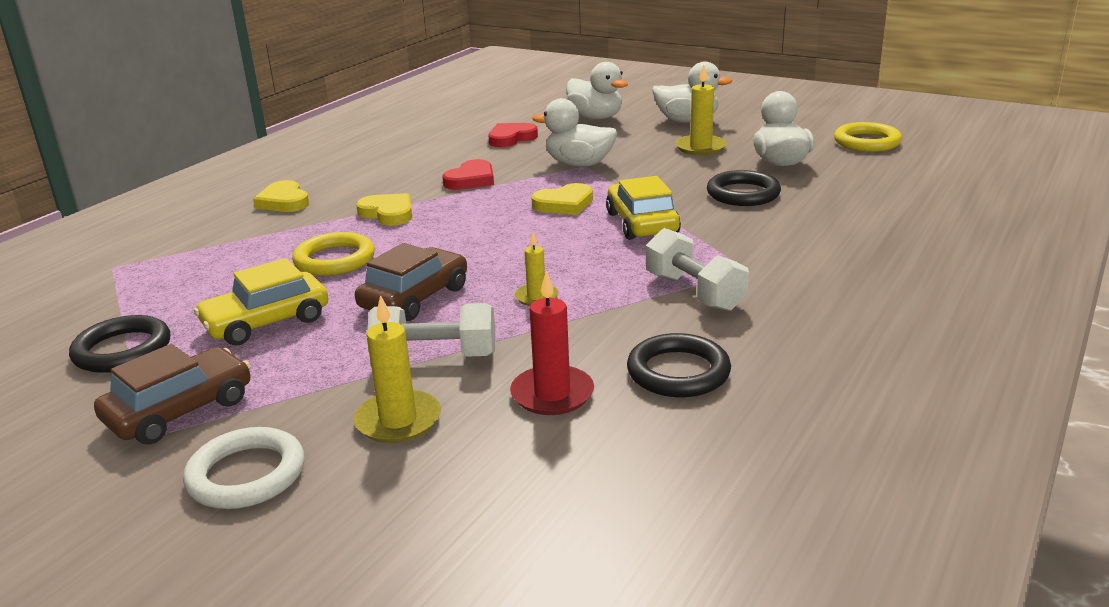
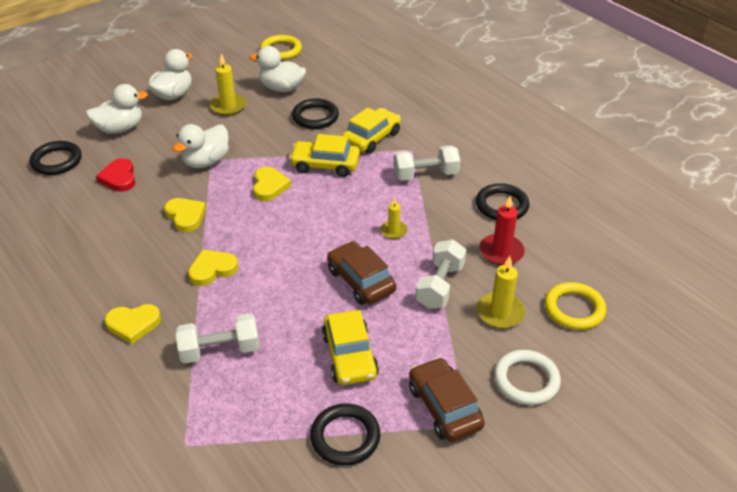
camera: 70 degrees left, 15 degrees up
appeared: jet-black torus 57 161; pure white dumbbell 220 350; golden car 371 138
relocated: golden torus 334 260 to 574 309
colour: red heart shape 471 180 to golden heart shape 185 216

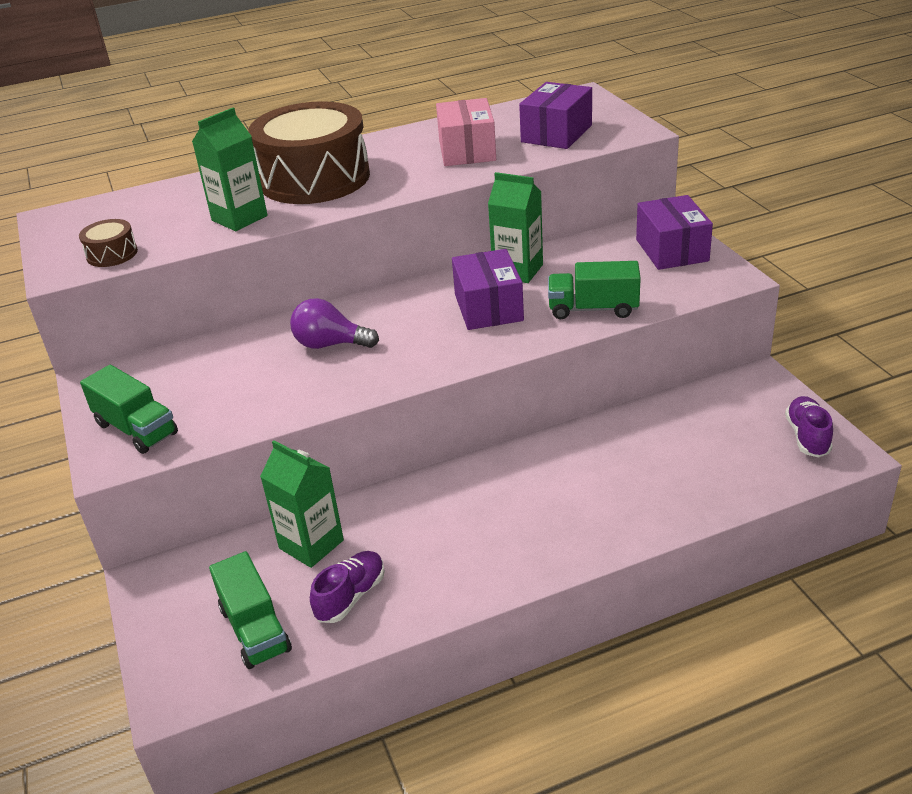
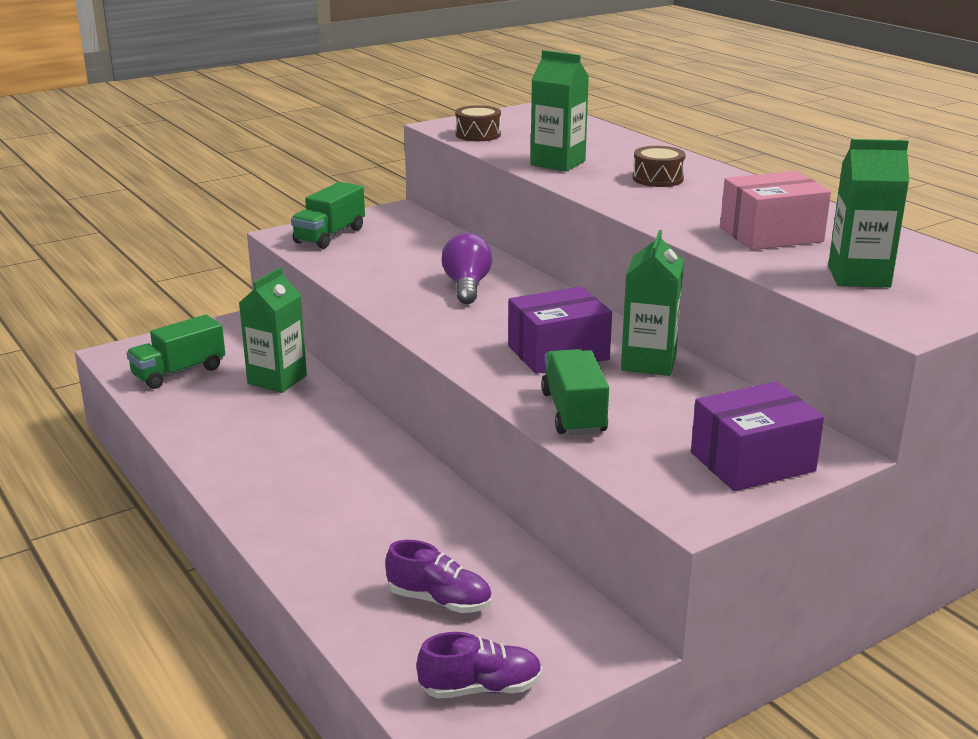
camera: 75 degrees right, 10 degrees down
relocated: purple sneaker 351 596 to 439 600
exchanged: purple box 556 134 to green milk carton 858 276
size: russet snare drum 315 178 = 658 178 x0.41

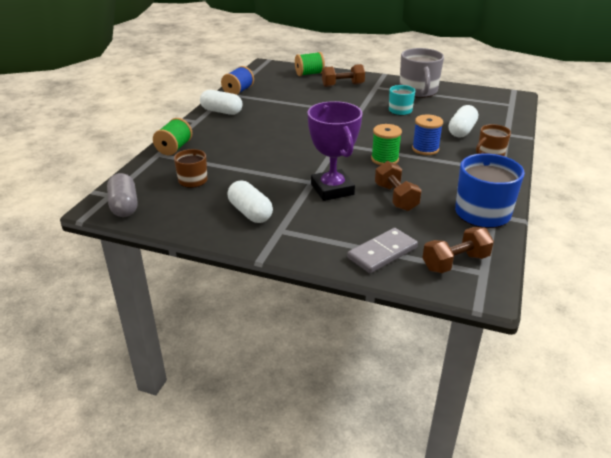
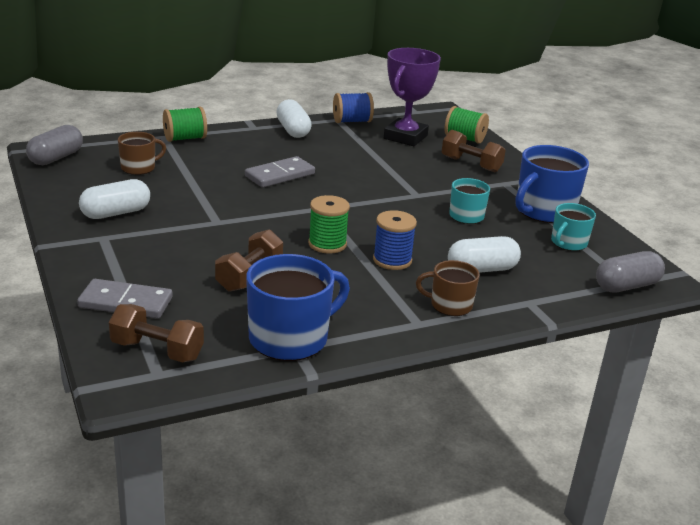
camera: 45 degrees right, 5 degrees down
appeared: grey domino tile 280 175; teal coffee mug 568 243; grey pill shape 626 286
relocated: purple prize cup 332 189 to 405 137
colour: grey coffee mug 418 91 to cobalt coffee mug 544 211
spun: pure white pill shape 250 213 = 116 213 45 degrees clockwise

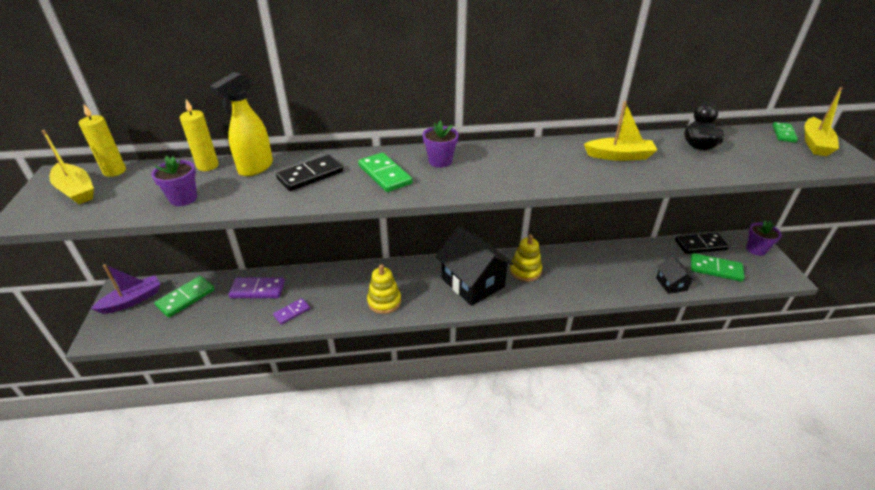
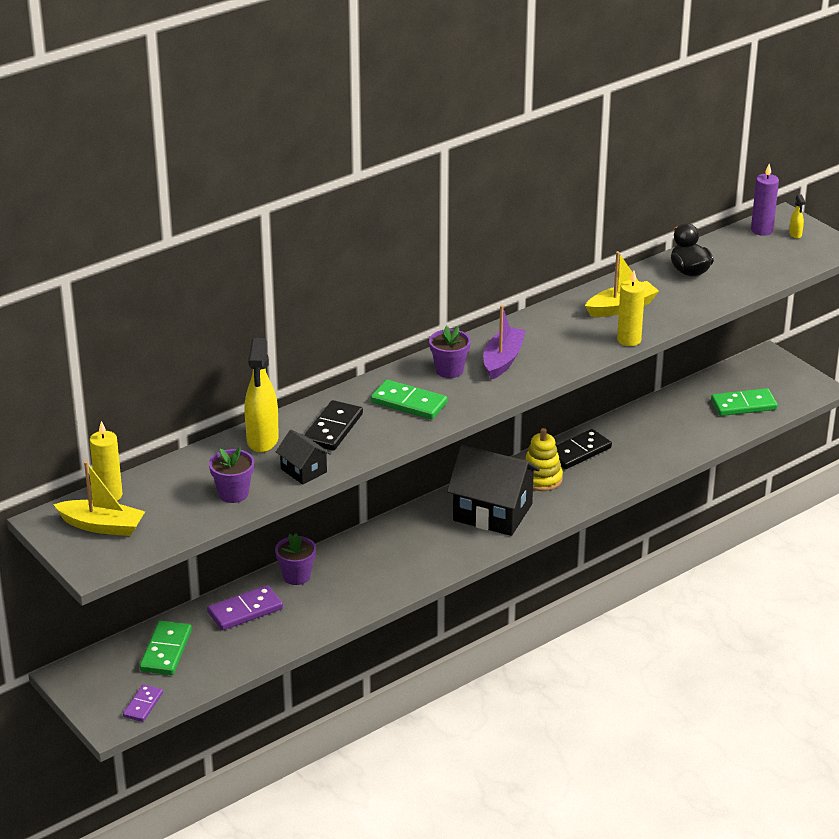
camera: 30 degrees left, 5 degrees down
missing: golden stacking rings 384 301
relocated: purple toy boat 132 300 to 503 360; golden pillar candle 207 166 to 629 340; purple domino tile 292 312 to 143 705; jet-black cottage 671 284 to 303 470; jet-black domino tile 700 245 to 578 452; purple potted plant 756 249 to 296 576
exchanged: green domino tile 783 134 to purple pillar candle 762 230; golden toy boat 815 144 to golden sprayer 795 234

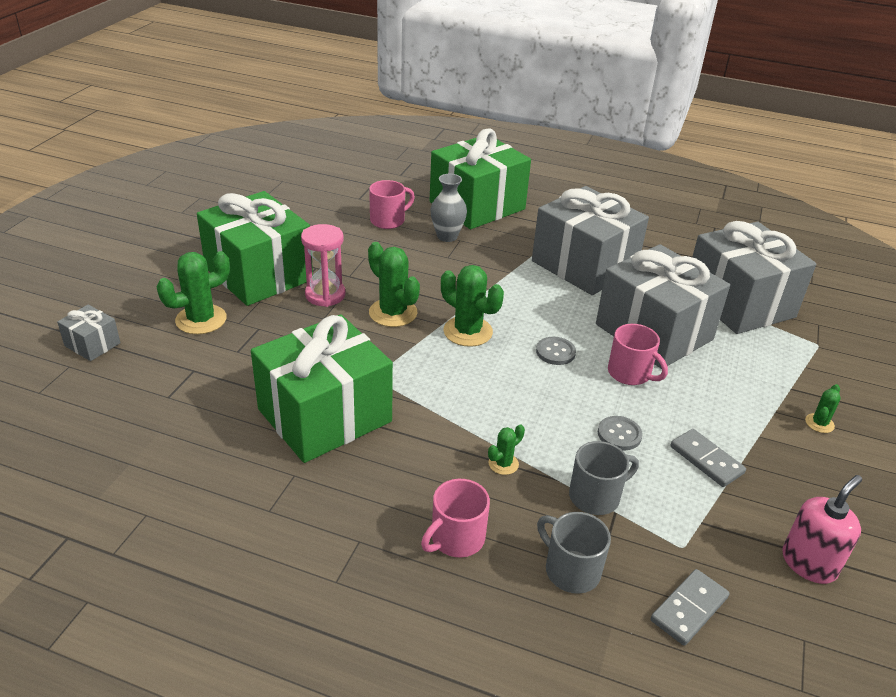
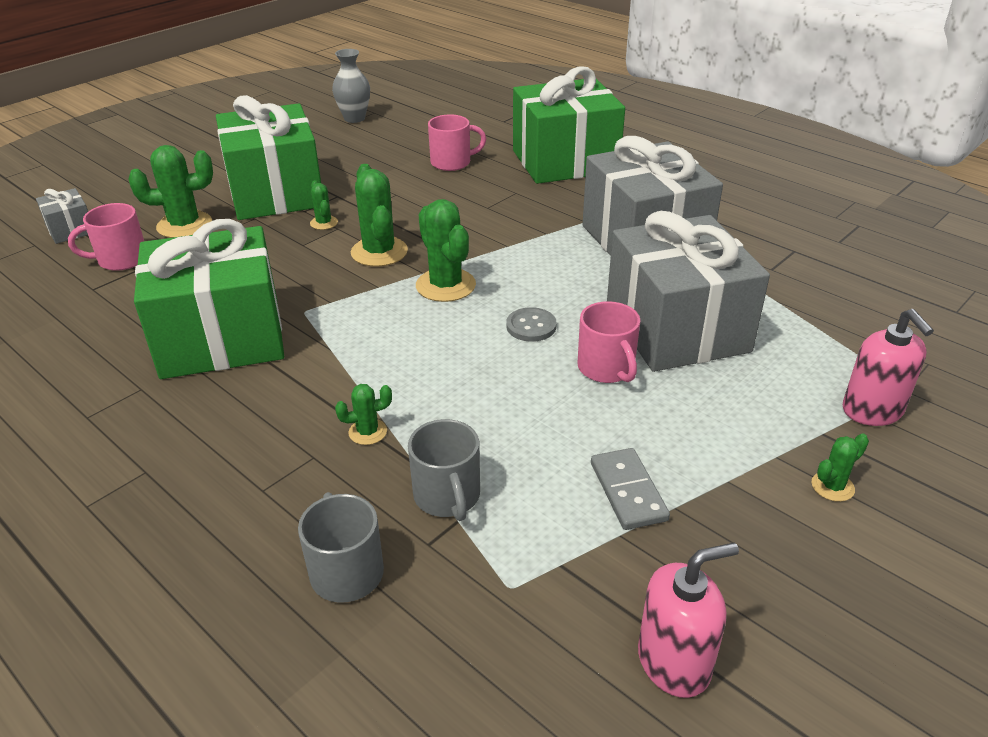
camera: 25 degrees right, 0 degrees up
missing: grey sewing button 619 434; grey domino tile 689 609; grey wrapped gift 738 303
appeared: rose-pink soap pump 872 410
relocated: rose-pink coffee mug 456 538 to 121 259; grey vase 447 236 to 354 118
exchanged: rose-pink sandglass 325 295 to green cactus 324 223
spun: grey coffee mug 596 496 = 447 496 75 degrees clockwise

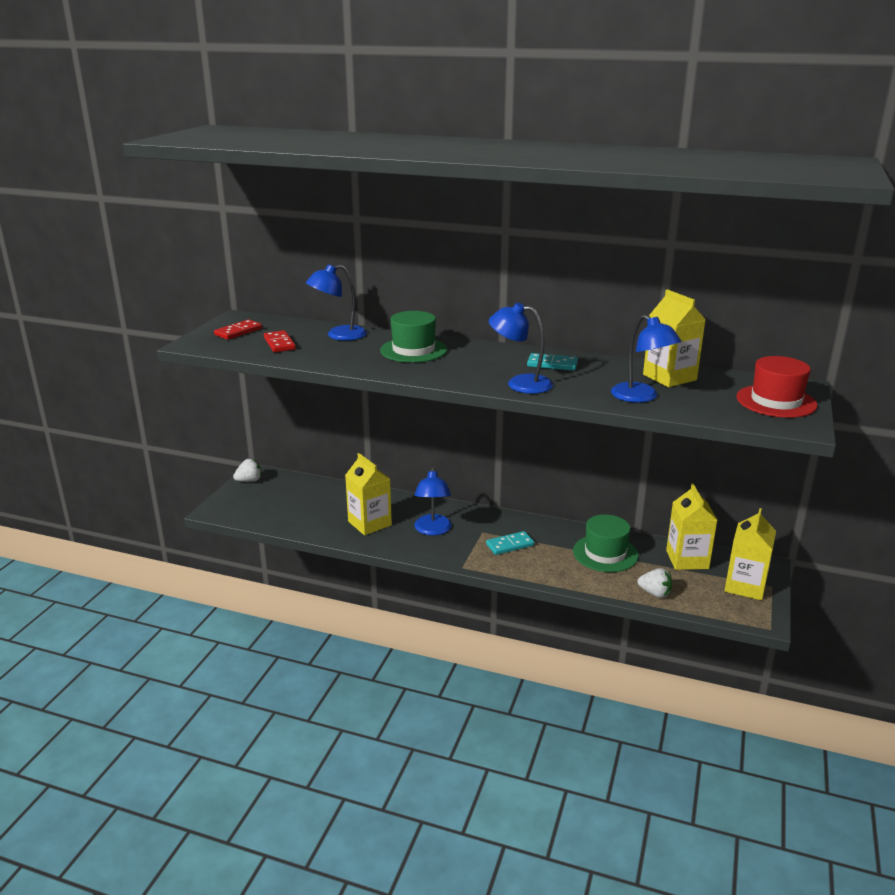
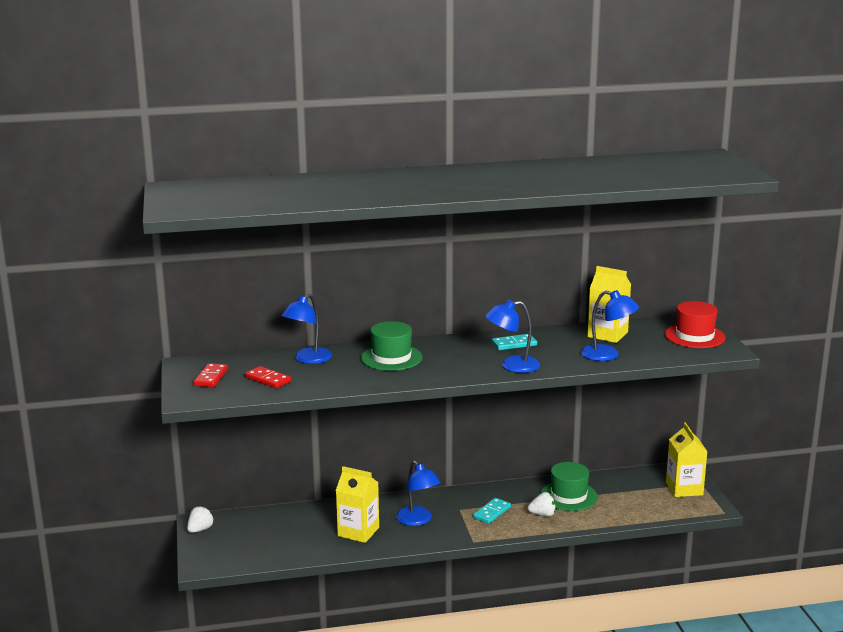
camera: 30 degrees left, 5 degrees down
missing: golden milk carton 687 559
relocated: pure white toy strawberry 655 593 to 543 514

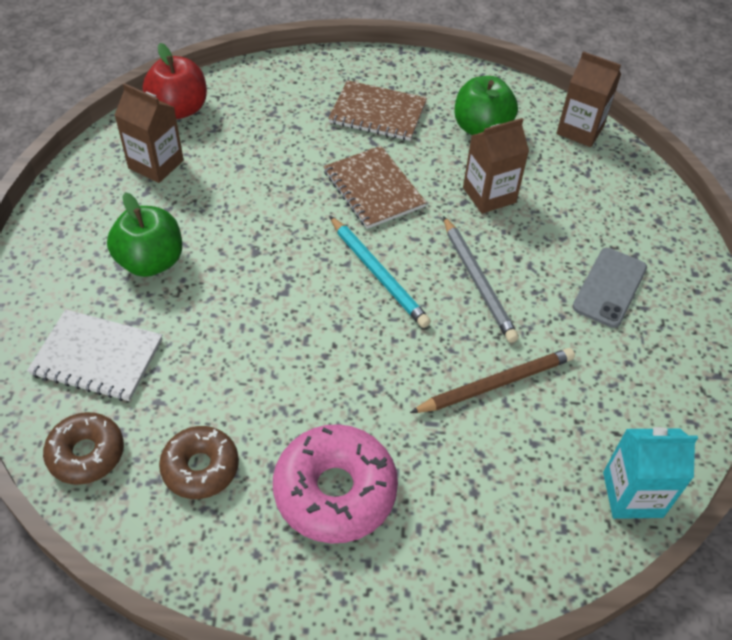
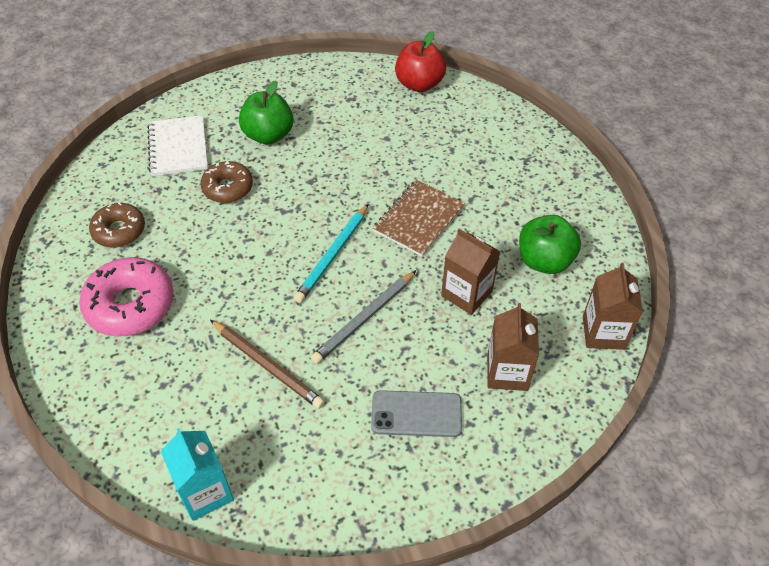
camera: 65 degrees right, 0 degrees up
missing: russet notepad 377 113
relocated: russet doughnut 86 454 to 227 188; russet milk carton 156 164 to 507 372

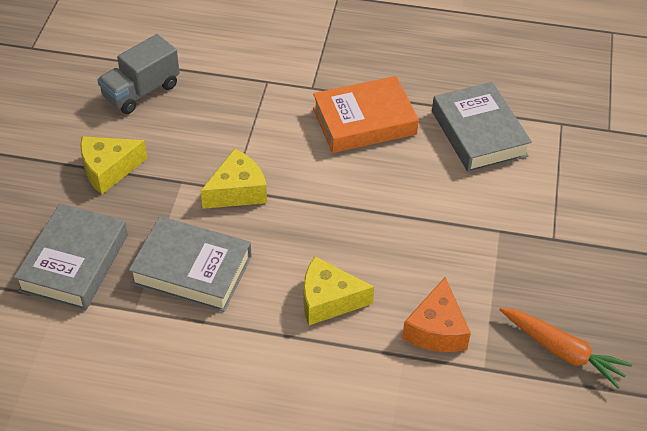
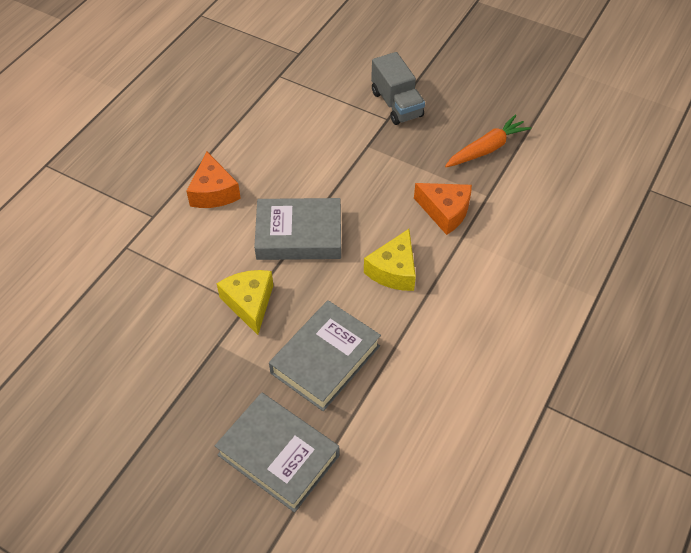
camera: 70 degrees left, 5 degrees up
missing: golden piece of cheese 108 169
relocated: grey lorry 141 91 to 396 104; grey hardback 478 133 to 299 235
exchanged: orange-coloured hardback 364 121 to orange-coloured piece of cheese 213 192

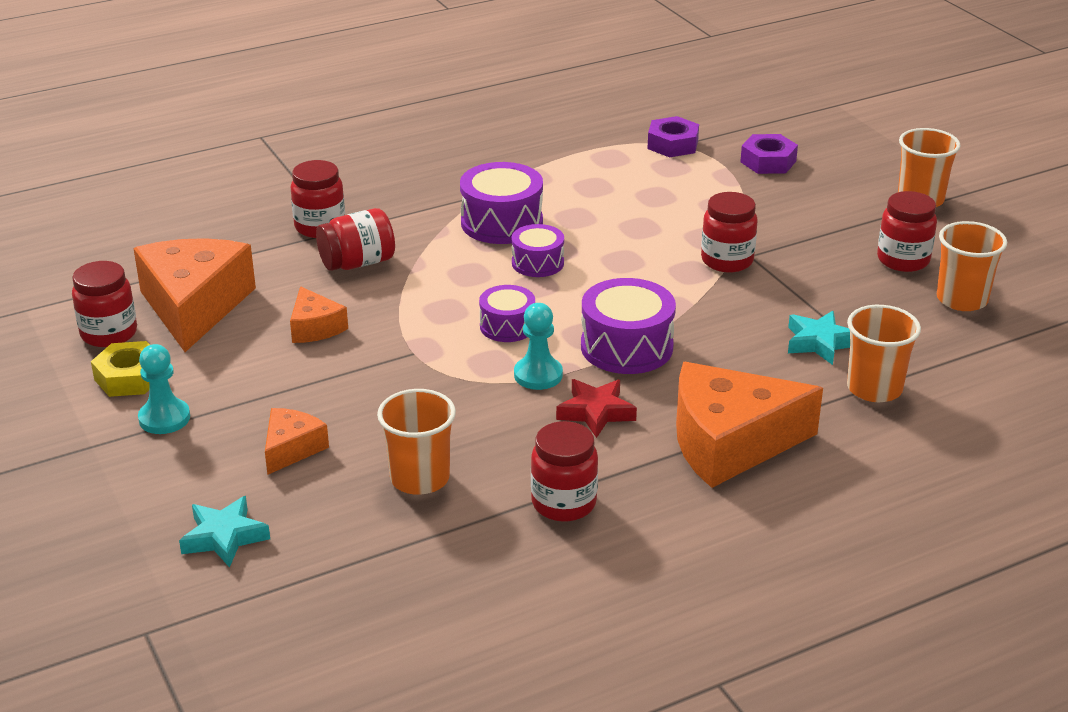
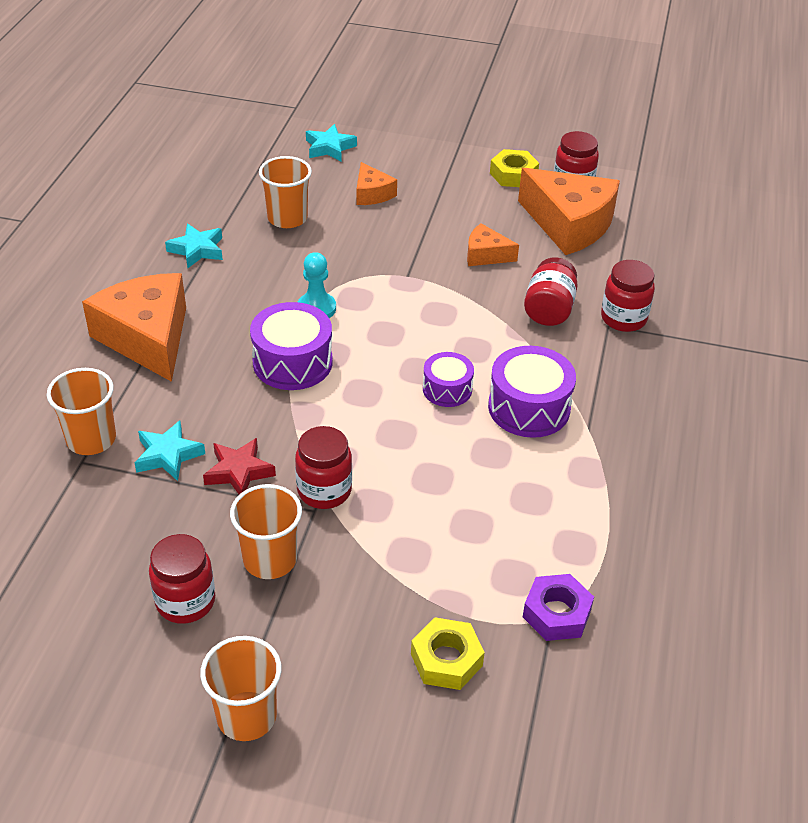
camera: 130 degrees right, 10 degrees up
missing: teal chess pawn 164 418; purple snare drum 507 326
relocated: red star 596 412 to 238 472; orange-coloured cup 962 299 to 270 559
exchanged: red jam jar 563 503 to teal star 197 250
colour: purple nut 768 161 to golden nut 446 660
spun: orange-coloured piece of cheese 729 443 = 147 338 60 degrees counterclockwise

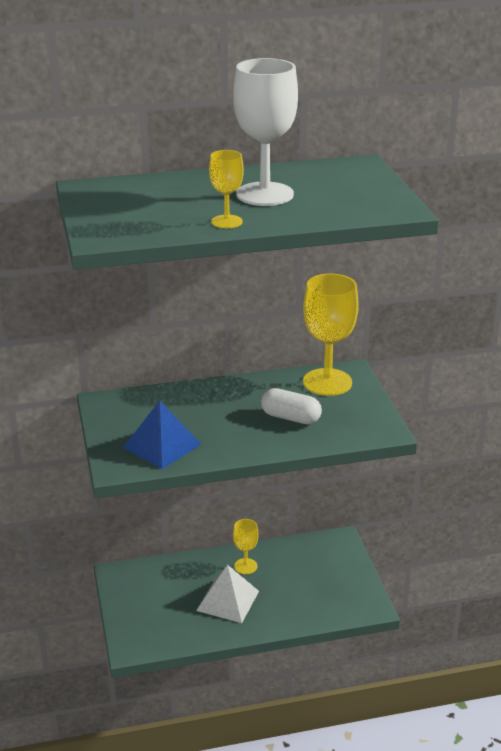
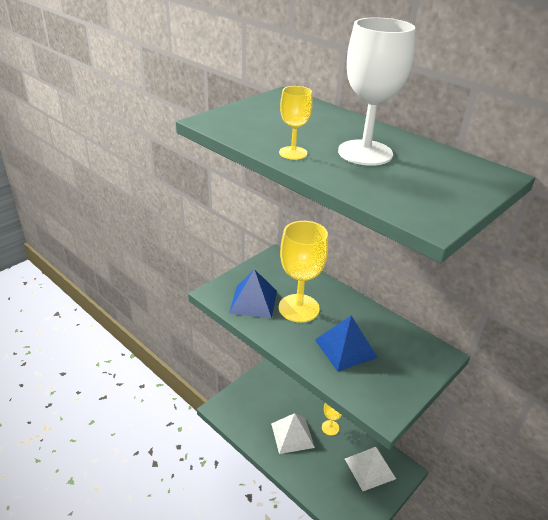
camera: 55 degrees right, 5 degrees up
appeared: pure white pyramid 370 468
relocated: golden chalice 327 382 to 299 308
exchanged: pure white pill shape 290 417 to cobalt pyramid 345 348

